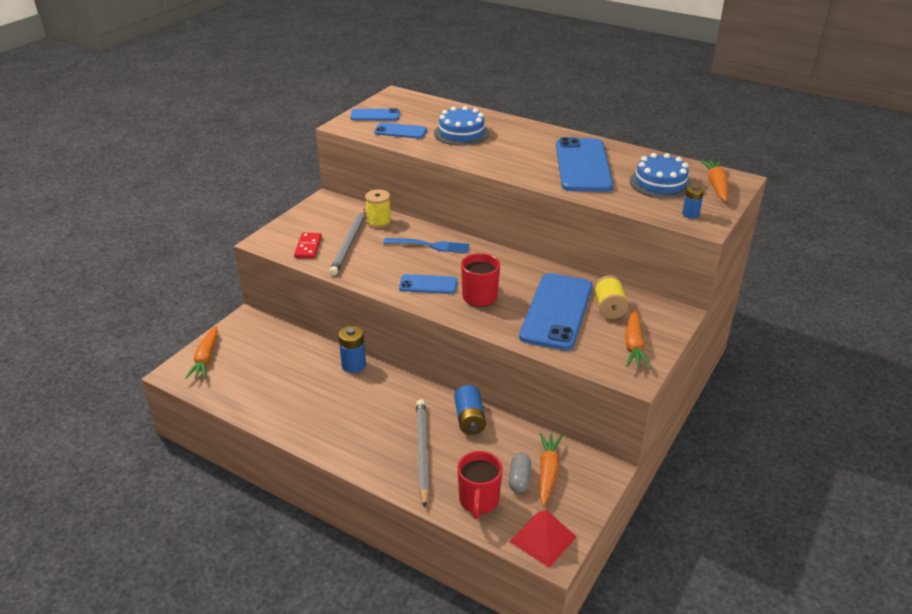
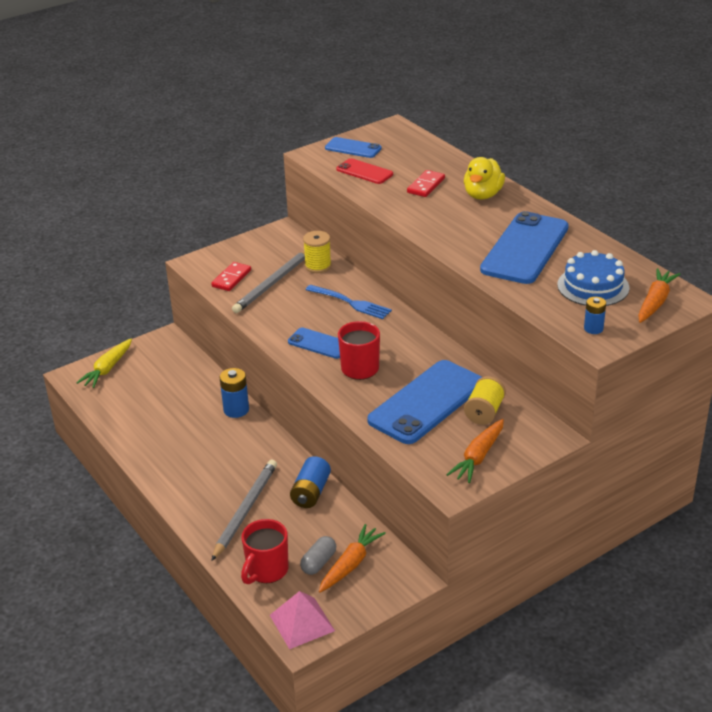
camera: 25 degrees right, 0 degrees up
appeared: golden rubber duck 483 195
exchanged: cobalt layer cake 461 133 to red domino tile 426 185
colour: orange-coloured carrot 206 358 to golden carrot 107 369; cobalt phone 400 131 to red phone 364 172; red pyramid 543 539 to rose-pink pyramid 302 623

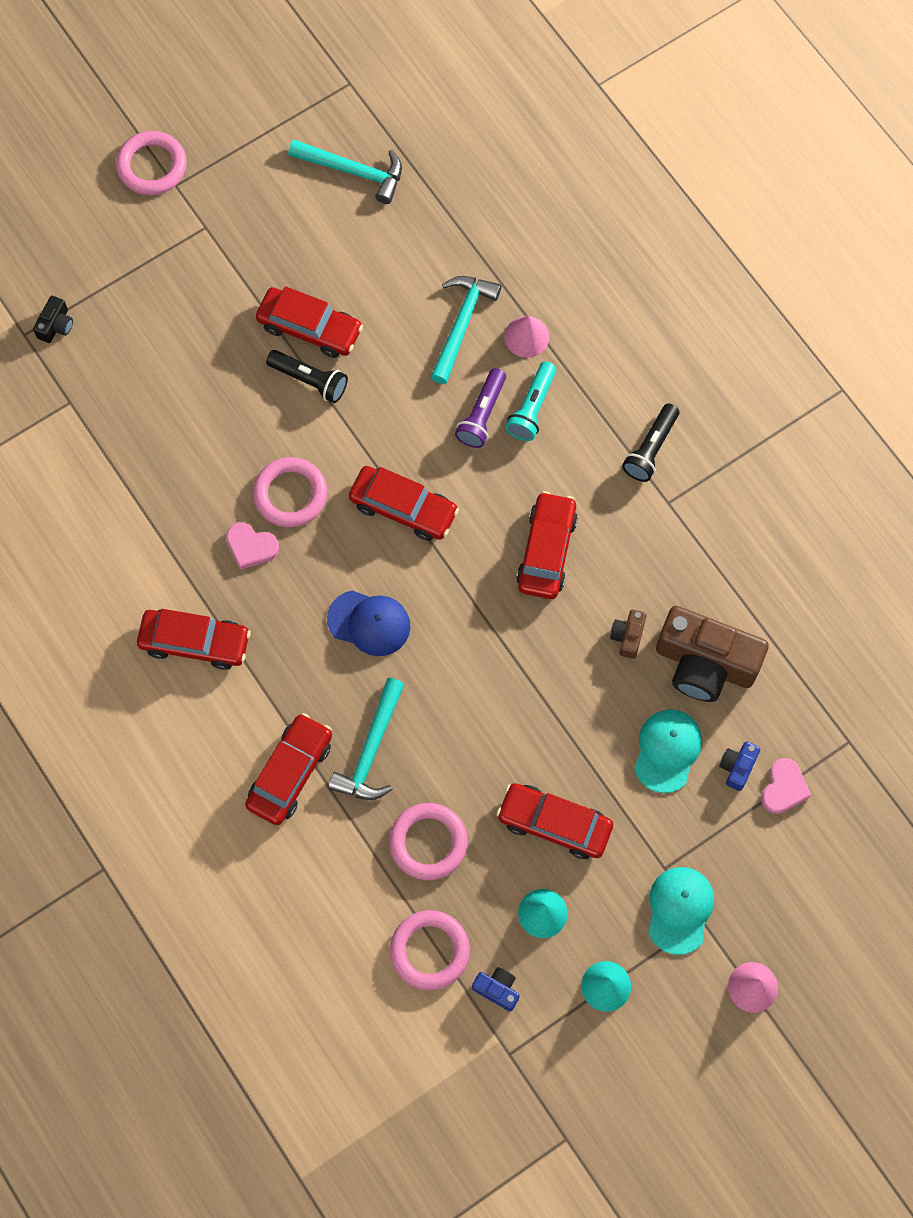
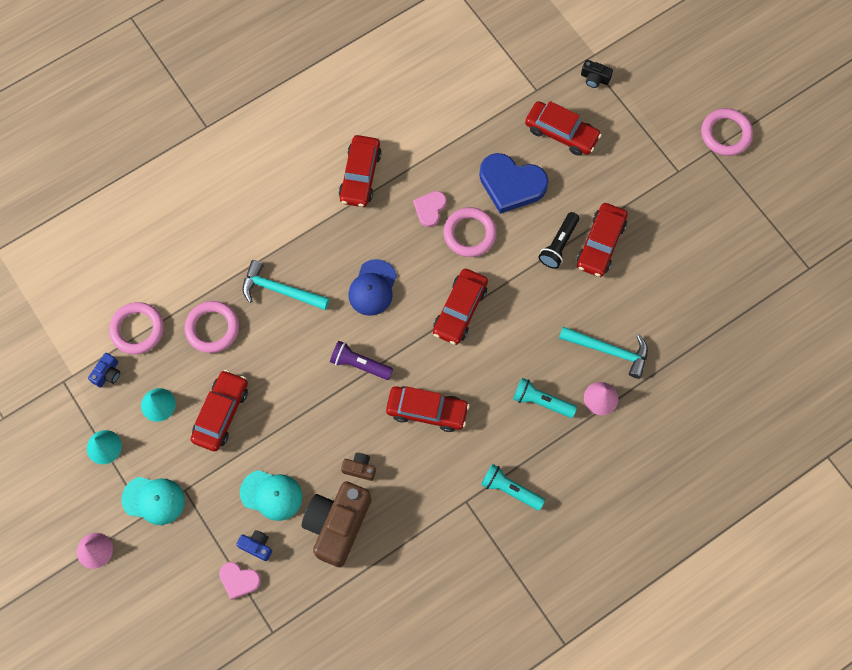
camera: 90 degrees right, 0 degrees up
missing: teal claw hammer 353 171
appeared: cobalt heart shape 511 184
relocated: red car 290 773 to 561 133; purple torch 482 415 to 359 364
colour: jet-black torch 650 449 to teal torch 510 489

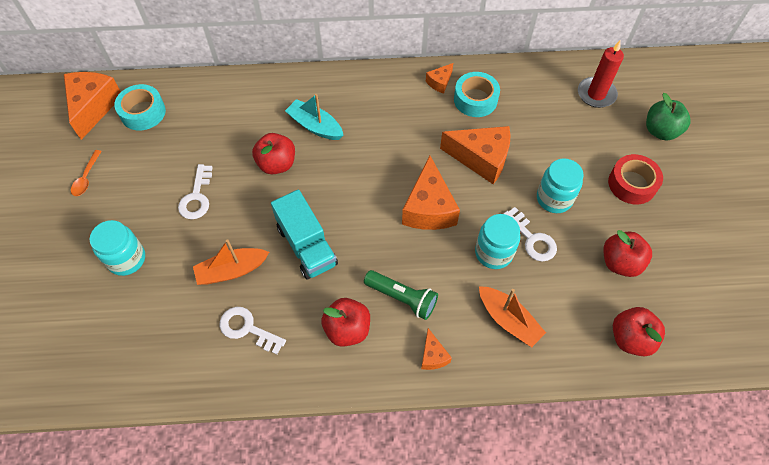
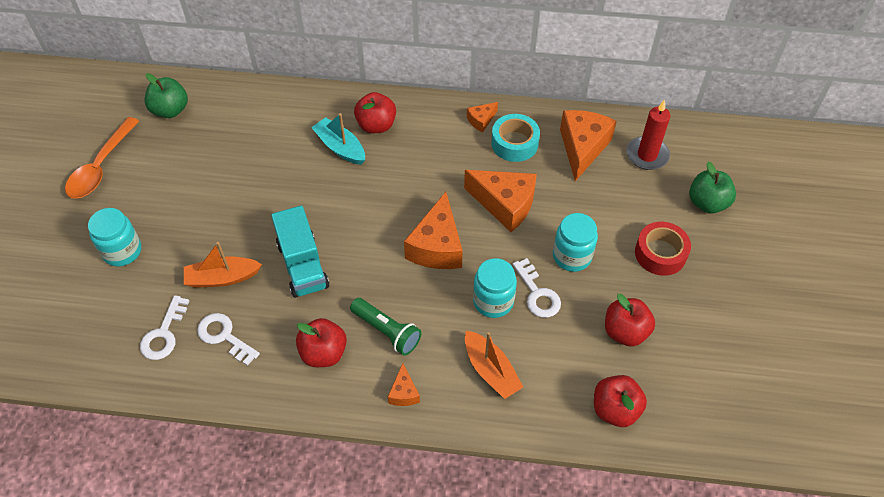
camera: 10 degrees right, 5 degrees down
relocated: orange-coloured piece of cheese 93 107 to 582 148; pure white latchkey 196 197 to 164 334; red apple fruit 277 164 to 376 125
exchanged: teal tape 143 112 to green apple fruit 170 110
size: orange-coloured teaspoon 86 177 = 101 166 x1.93

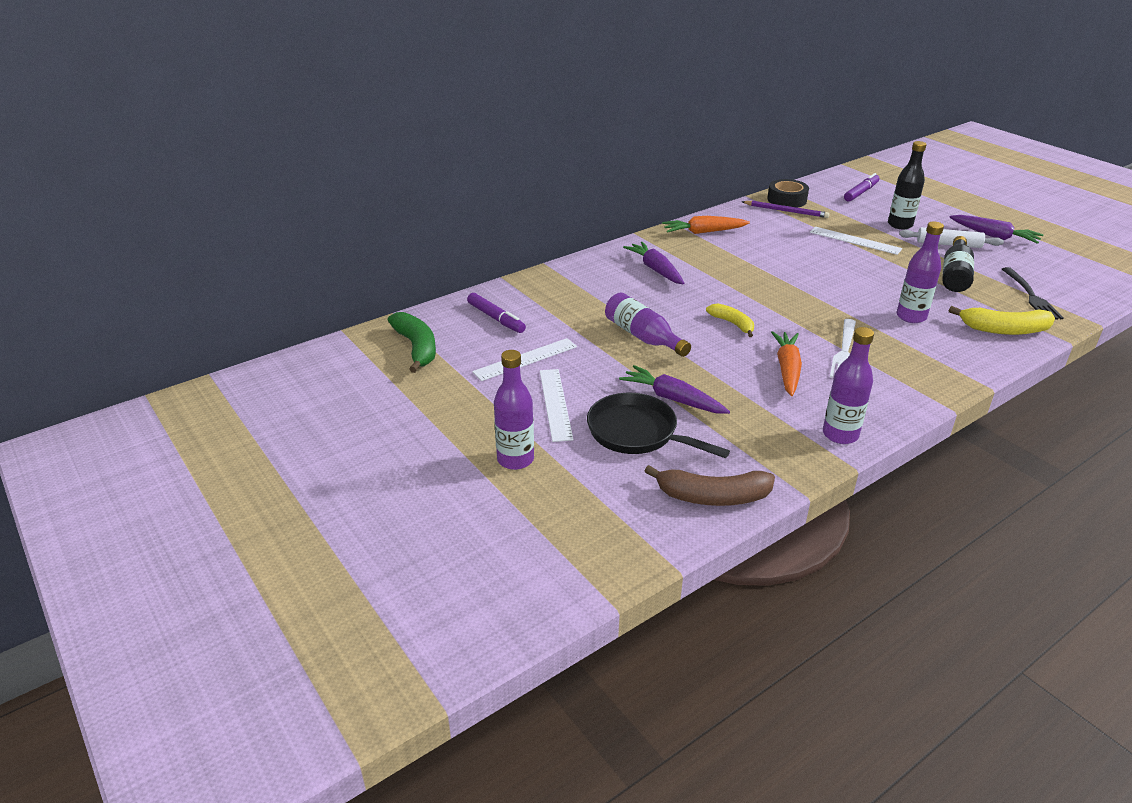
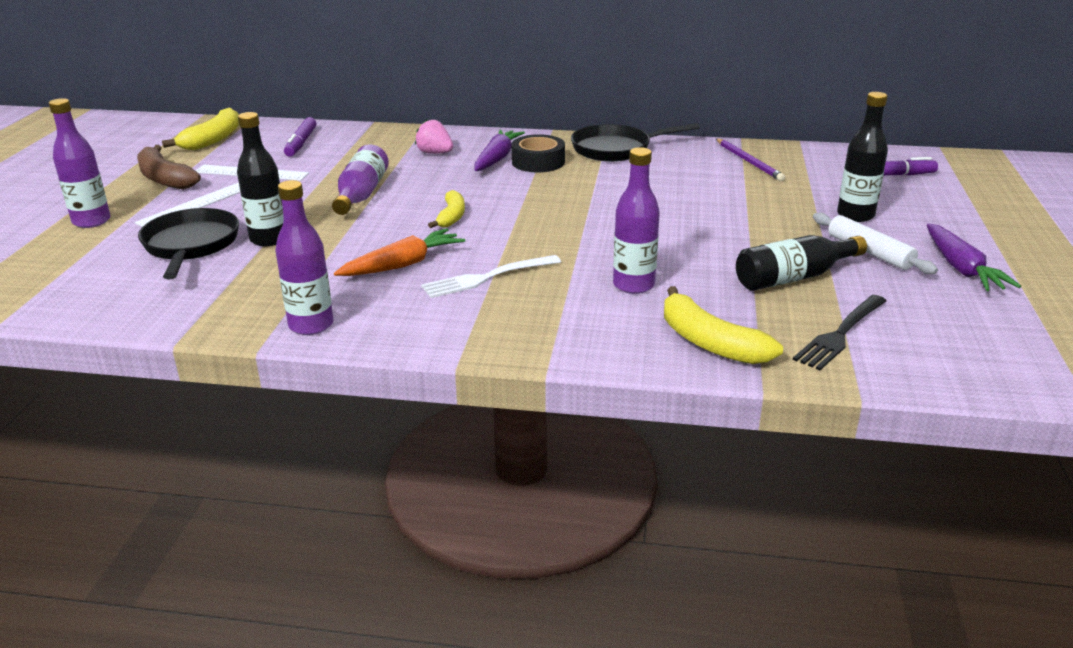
camera: 45 degrees right, 5 degrees down
missing: pure white measuring stick 855 240
appeared: rose-pink toy strawberry 435 153
relocated: russet banana 712 497 to 165 178; jet-black tape 787 200 to 538 162
exchanged: purple carrot 673 399 to jet-black flask 269 239; orange-coloured carrot 703 232 to jet-black frying pan 616 149
colour: green banana 416 348 to golden banana 213 139

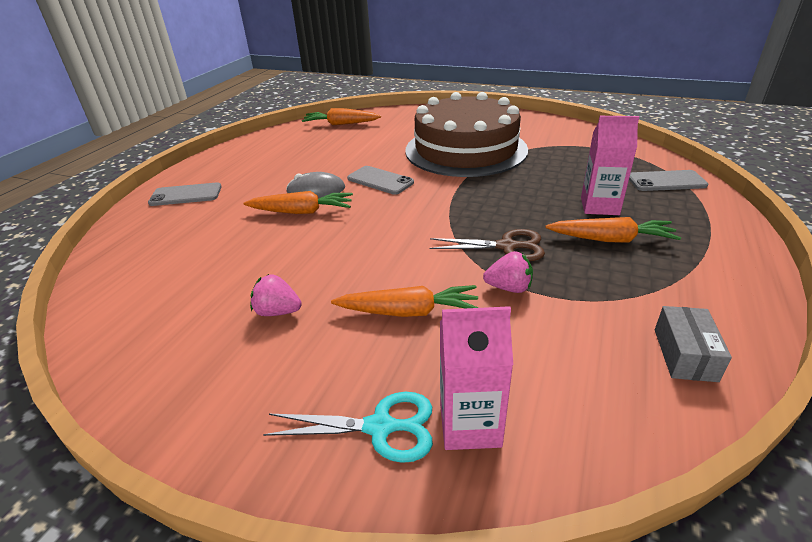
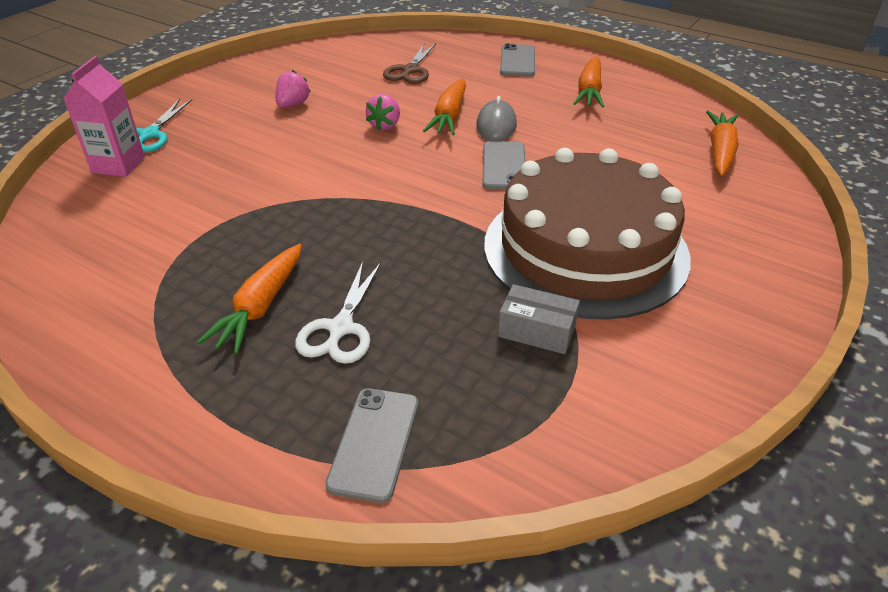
camera: 100 degrees right, 5 degrees up
relocated: orange-coloured carrot 409 312 to 589 91; russet pair of scissors 506 246 to 410 70; rose-pink toy strawberry 509 288 to 385 125; grey box 684 354 to 537 331
exchanged: rose-pink milk carton 599 206 to pure white pair of scissors 341 328
spun: grey phone 380 181 = 503 166 45 degrees counterclockwise

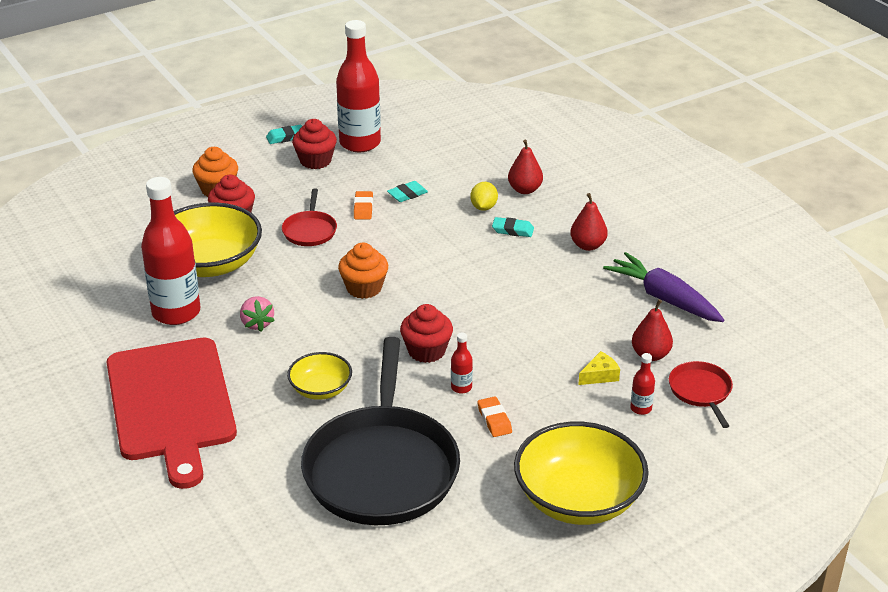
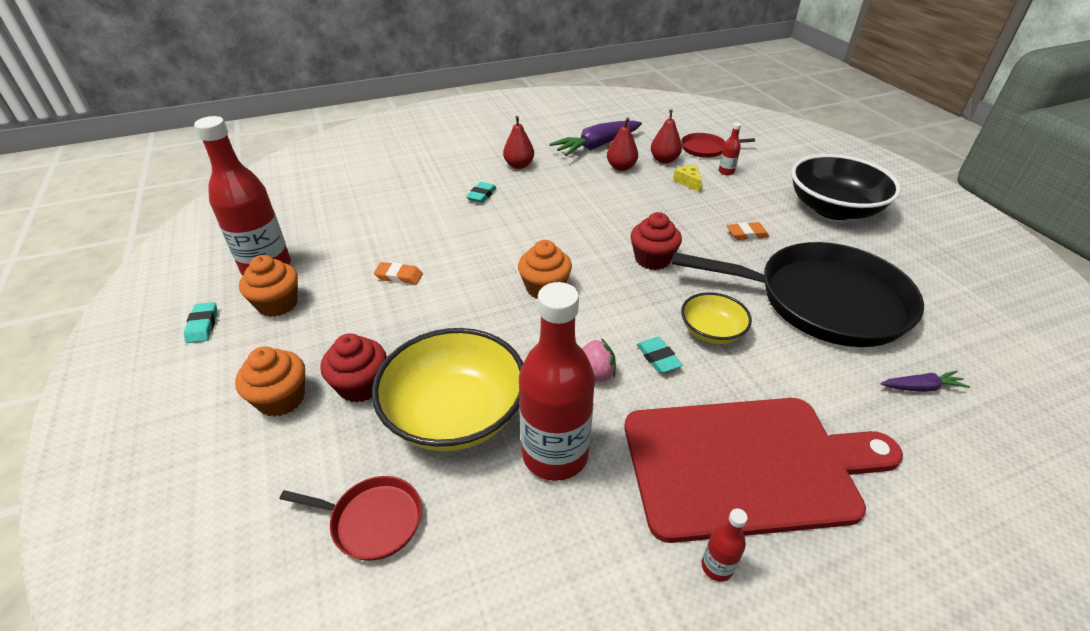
camera: 80 degrees left, 5 degrees up
missing: golden toy lemon 483 207
appeared: purple carrot 921 387
relocated: red frying pan 310 230 to 372 520; teal eraser 407 194 to 658 358; red flask 461 387 to 716 567; red toy pear 524 190 to 621 167
colour: red cupcake 315 161 to orange-coloured cupcake 277 304; golden serving bowl 578 499 to jet-black serving bowl 833 209

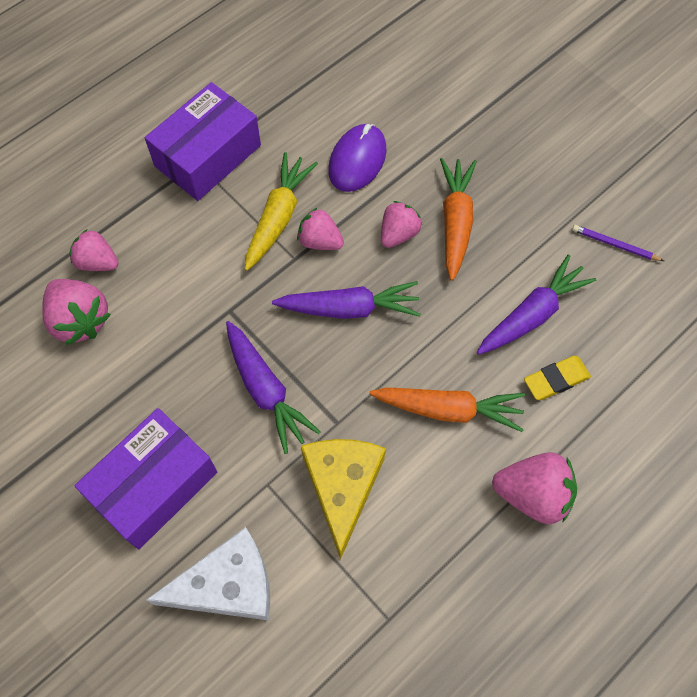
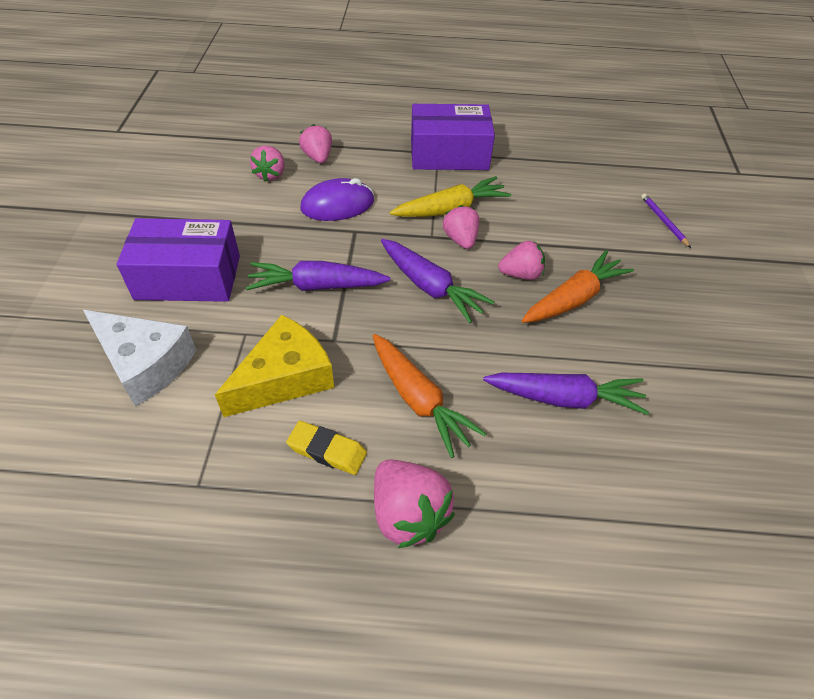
camera: 45 degrees right, 15 degrees down
relocated: purple computer mouse 357 160 to 337 205; golden eraser 556 380 to 327 451; purple wooden pencil 615 245 to 664 221
spun: purple carrot 266 390 = 316 286 75 degrees clockwise
size: rose-pink toy strawberry 80 320 = 270 174 x0.67

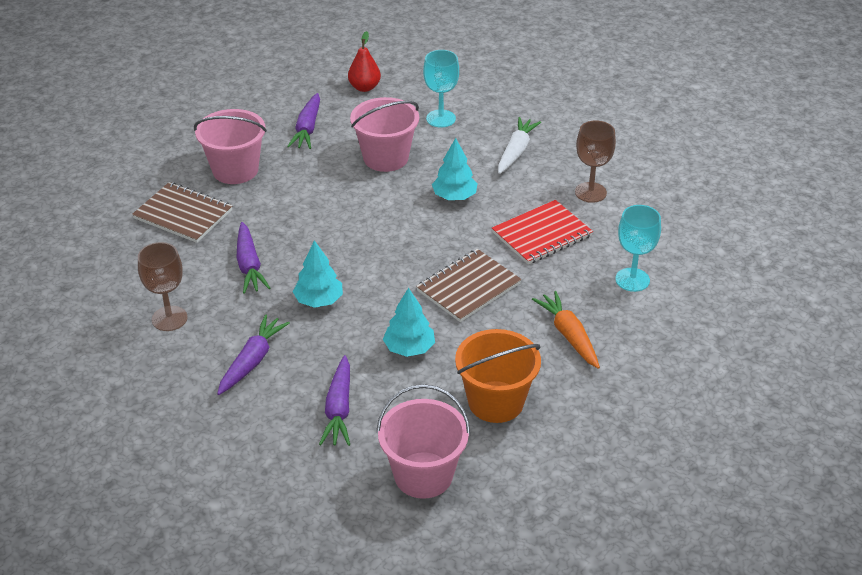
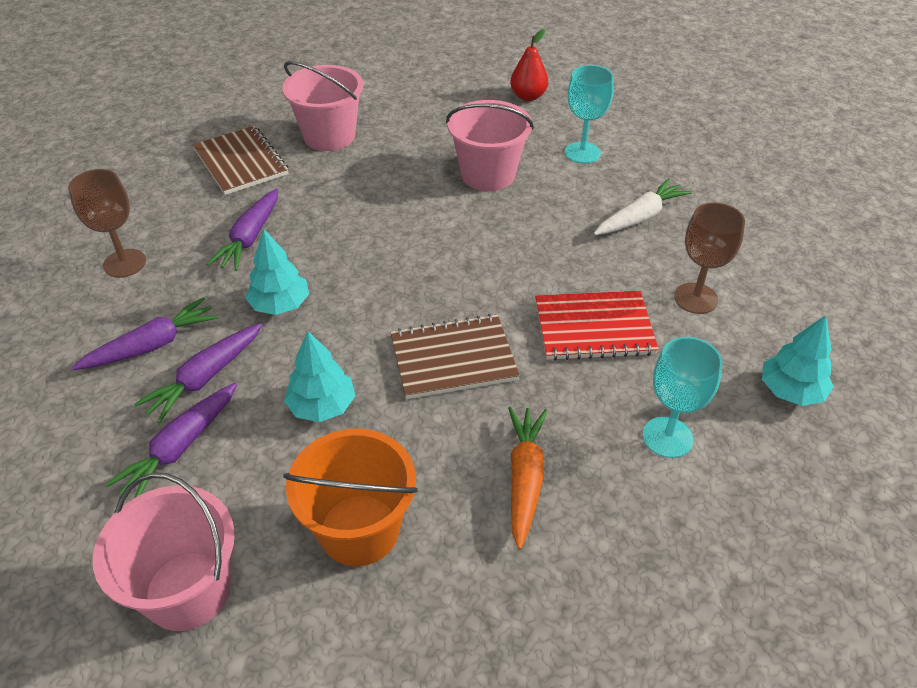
camera: 30 degrees right, 5 degrees up
relocated: purple carrot 307 128 to 205 378; teal fir tree 454 196 to 790 391

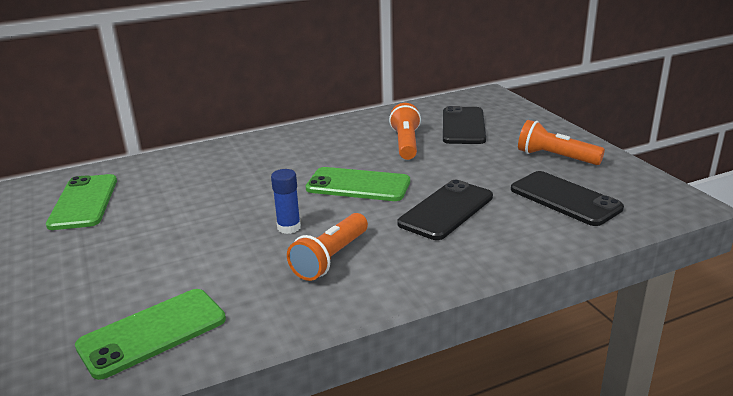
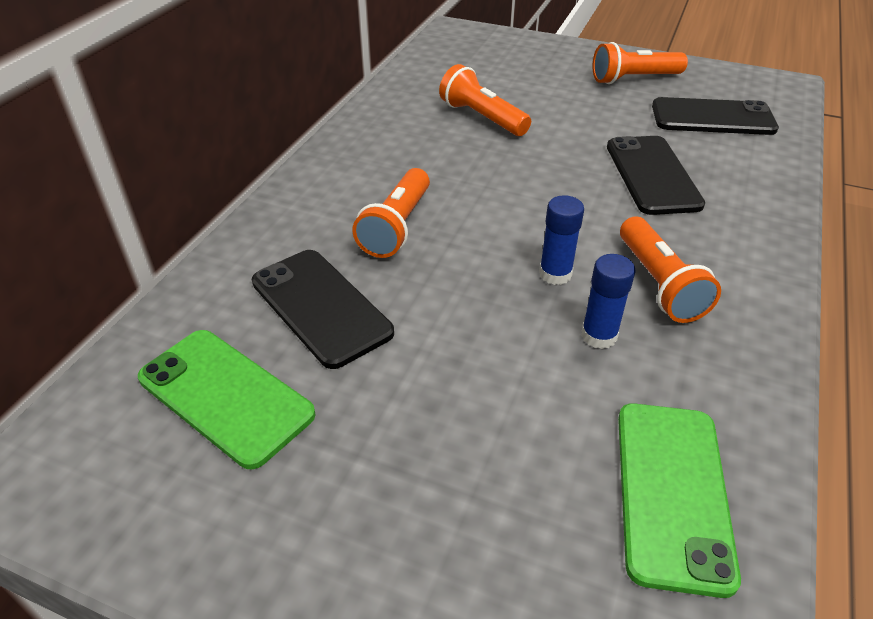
camera: 45 degrees left, 15 degrees up
missing: green phone 358 185
appeared: orange-coloured torch 397 227; cobalt glue 599 335
relocated: jet-black phone 463 126 to 320 307

